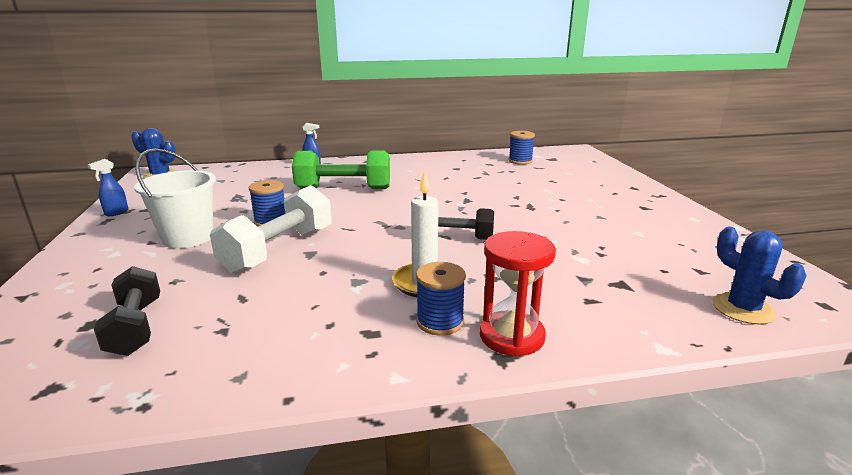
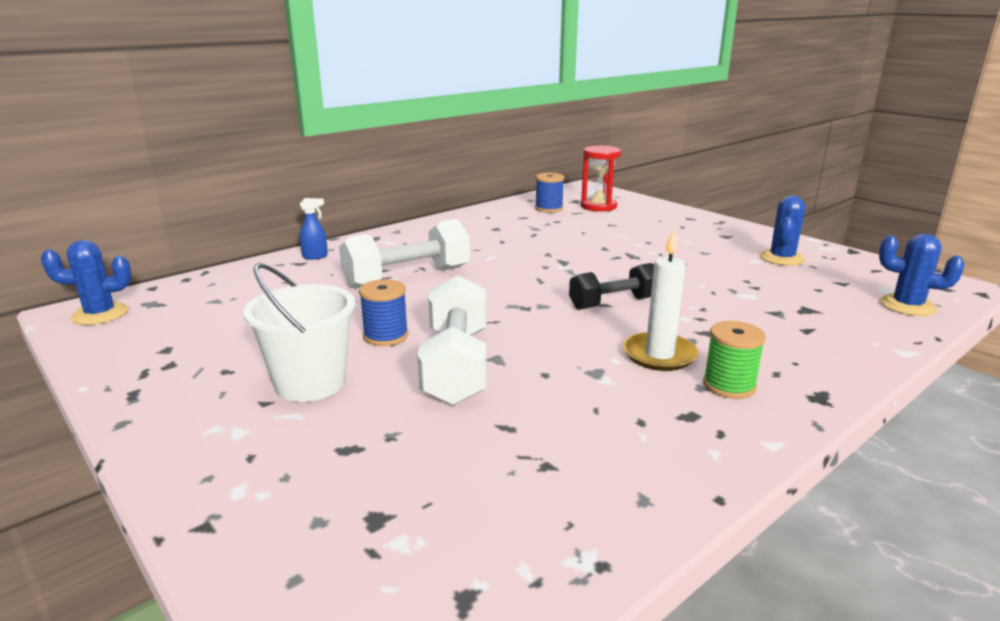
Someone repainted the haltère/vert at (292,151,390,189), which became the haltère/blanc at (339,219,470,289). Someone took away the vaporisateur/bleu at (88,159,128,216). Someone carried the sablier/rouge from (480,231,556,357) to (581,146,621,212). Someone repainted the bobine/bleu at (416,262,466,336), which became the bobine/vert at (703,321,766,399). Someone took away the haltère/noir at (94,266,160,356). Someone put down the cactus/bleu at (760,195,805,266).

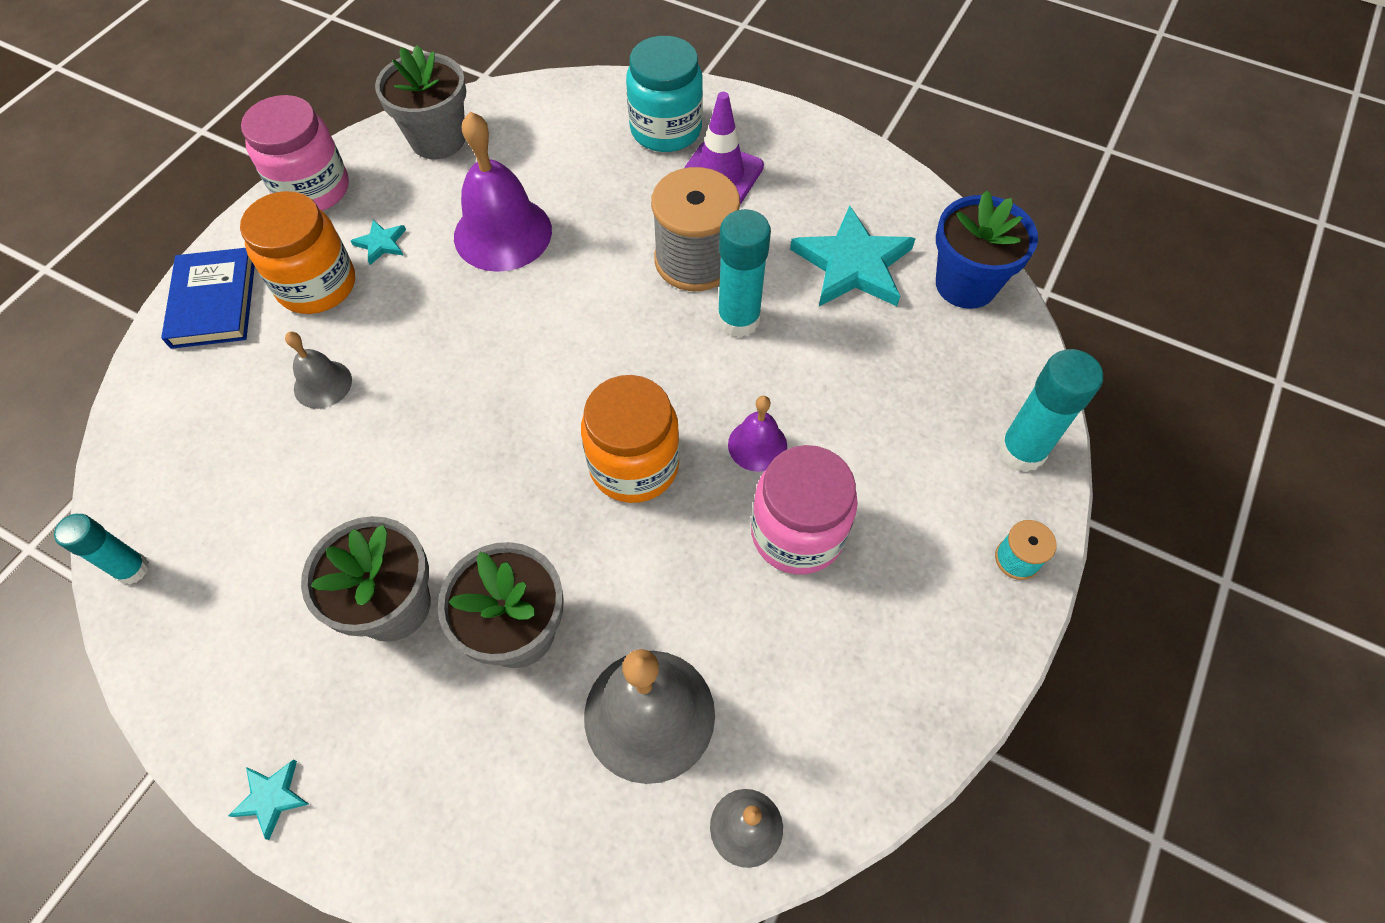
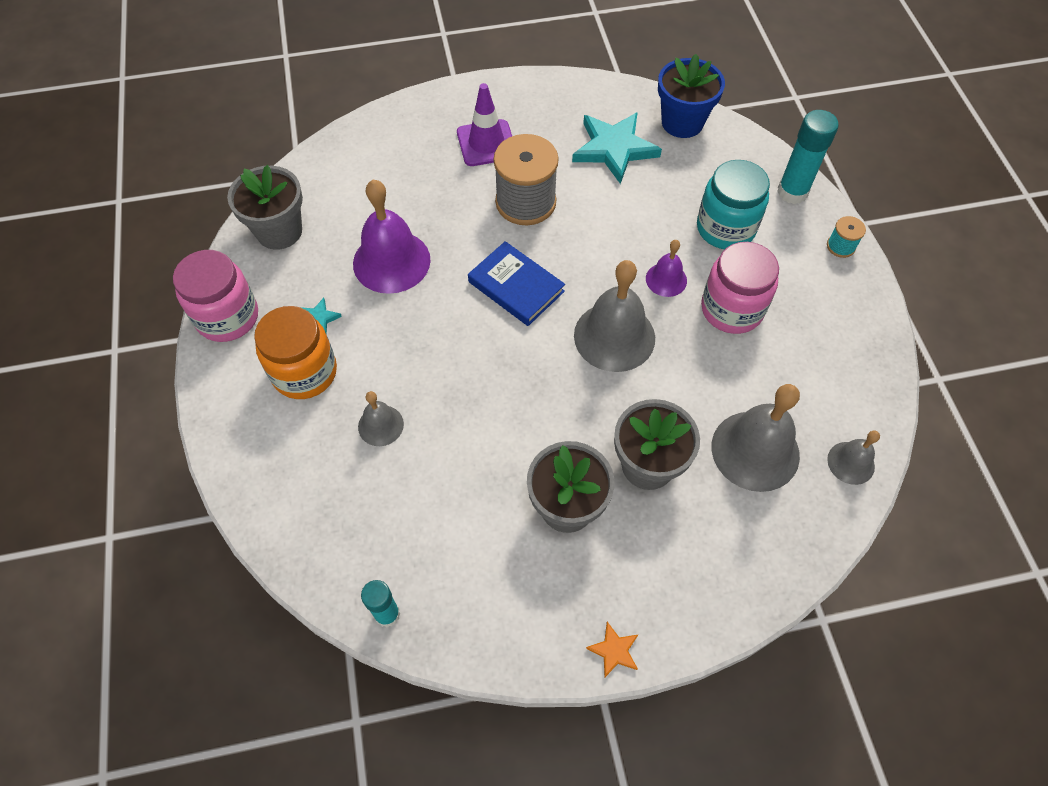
Someone carried the bocal/turquoise from (626,36,703,152) to (697,160,770,249). Someone took away the bâton de colle/turquoise at (717,209,771,338). Someone carried the livre/bleu from (161,248,255,349) to (468,241,565,326). Someone swapped the bocal/orange at (581,375,680,503) for the cloche/gris at (574,260,655,372). Someone repainted the étoile/turquoise at (228,759,309,840), which became the étoile/orange at (586,622,639,678).

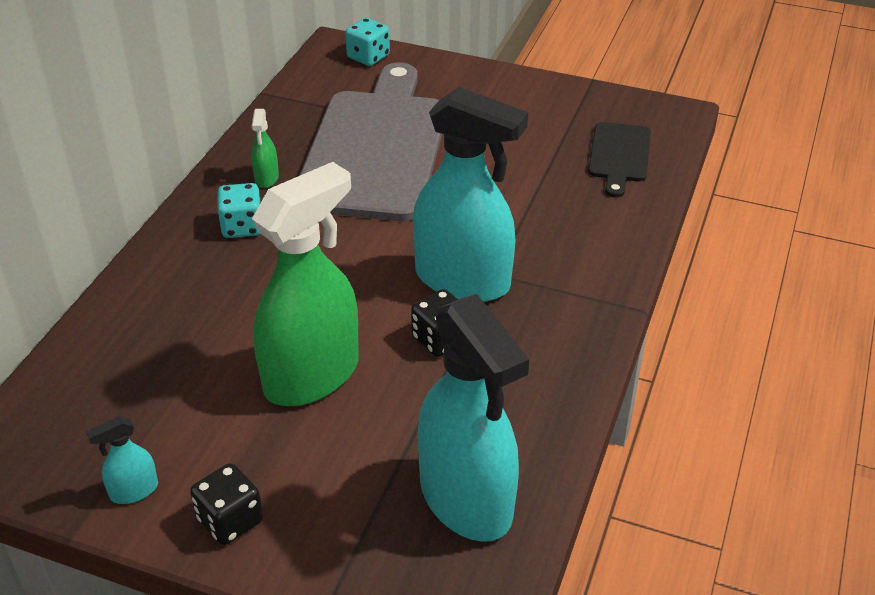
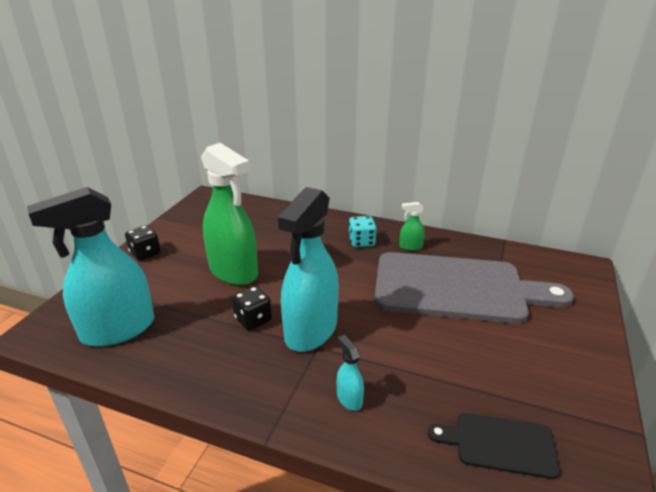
Someone took away the dé/turquoise at (345,18,390,66). Someone carried the vaporisateur/turquoise from (86,416,158,504) to (337,335,364,411).

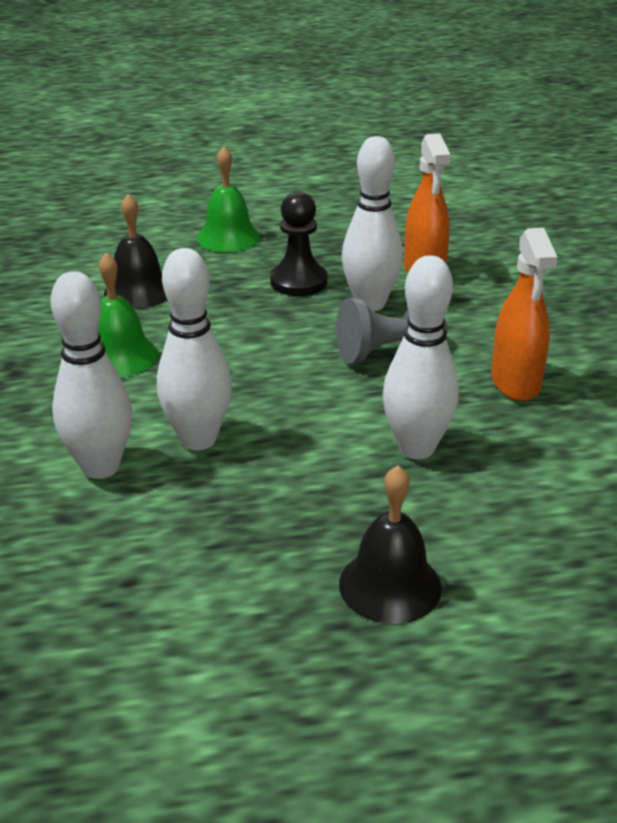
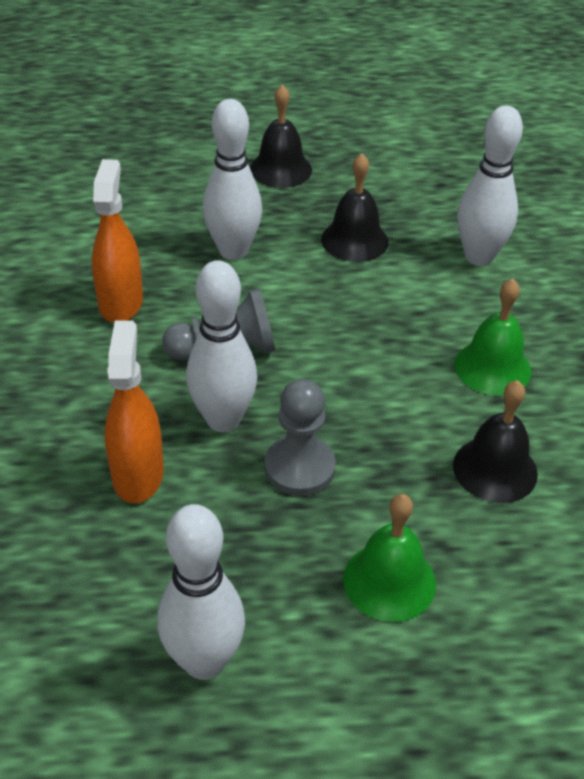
Someone repainted the pion/noir at (270,192,327,296), which became the pion/gris at (265,379,336,496). Someone carried the quille/blanc from (157,248,232,450) to (158,504,245,680). Someone put down the cloche/noir at (321,153,389,262).

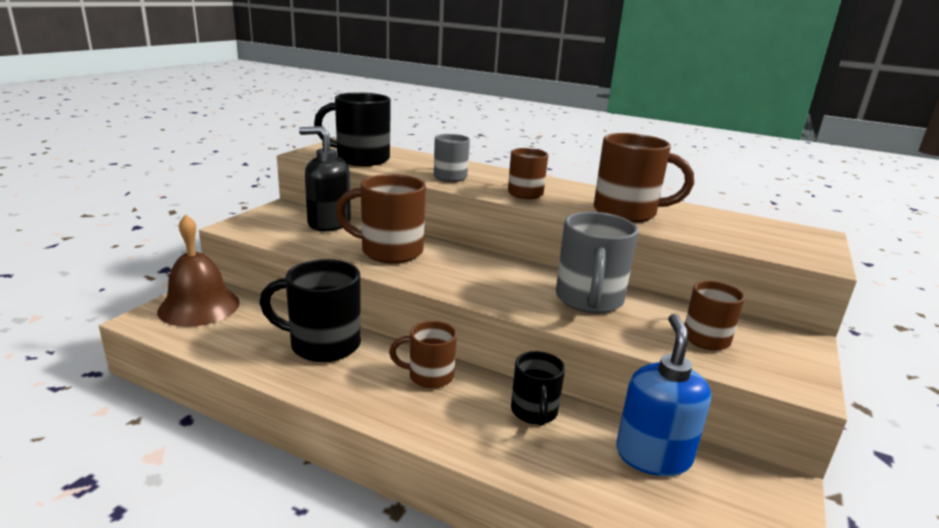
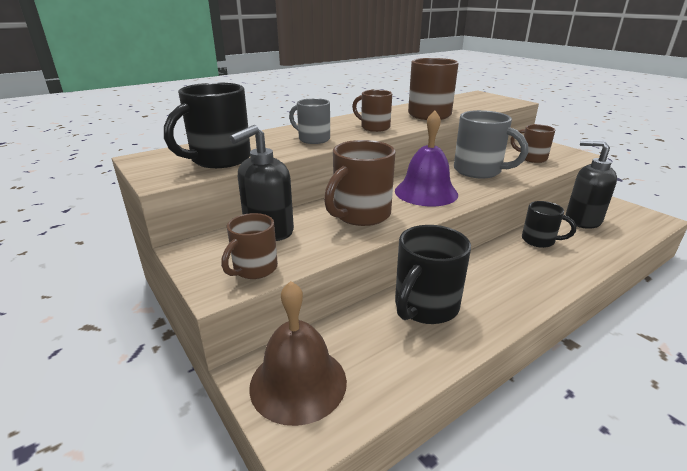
Someone repainted the distributeur de savon/bleu at (616,314,711,476), which became the distributeur de savon/noir at (566,139,617,229). Someone carried the tasse/marron from (389,321,457,389) to (221,213,278,279). Someone put down the cloche/violet at (395,110,458,206).

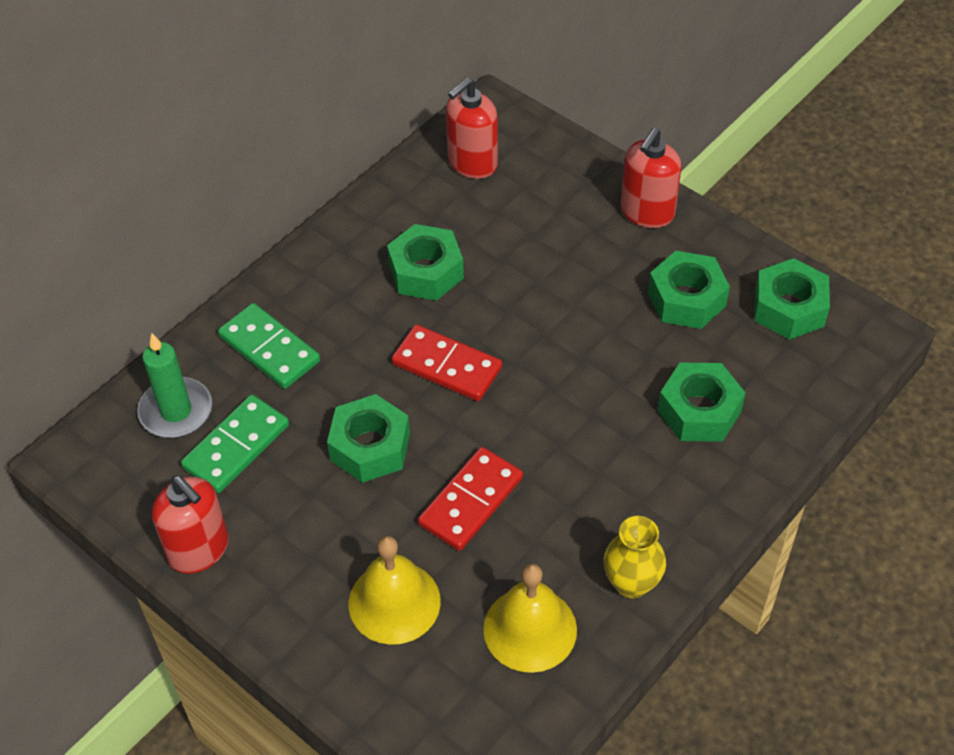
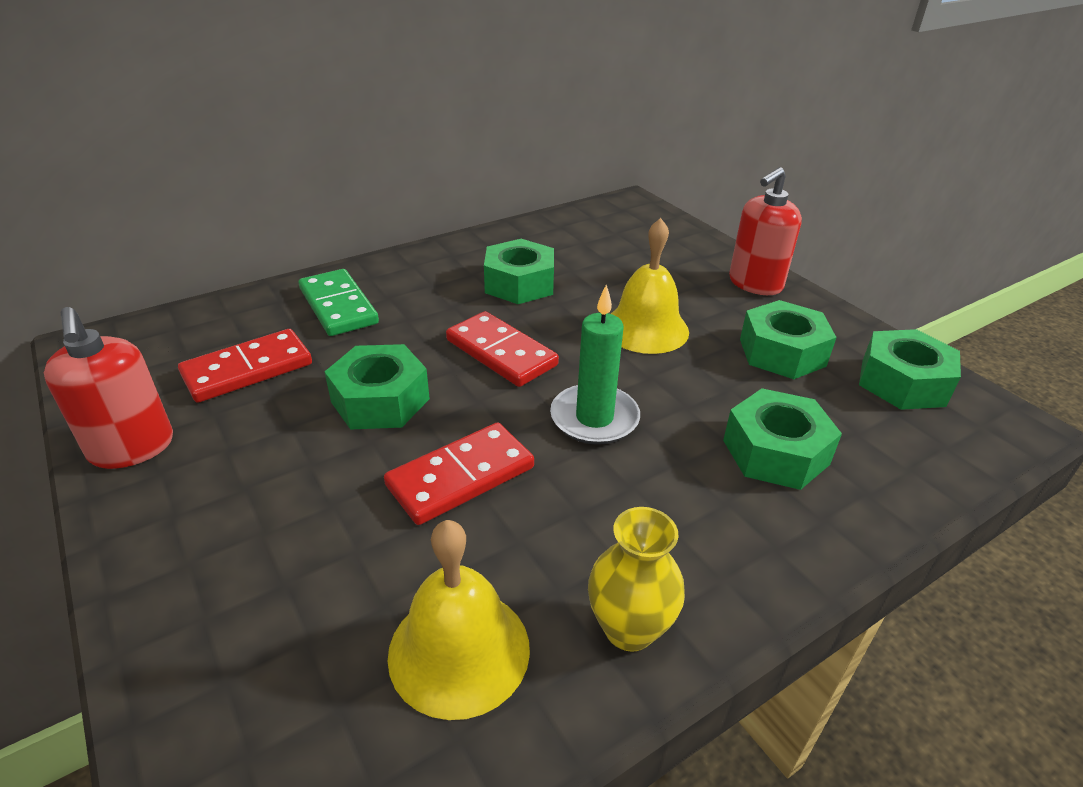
Someone took away the distributeur de savon/rouge at (446,78,498,179). Someone carried the bougie/vert from (137,333,212,438) to (550,284,640,445). Someone repainted the domino/vert at (181,395,289,493), which became the domino/rouge at (178,329,312,403). Someone carried the cloche/jaune from (349,536,441,645) to (611,218,689,354).

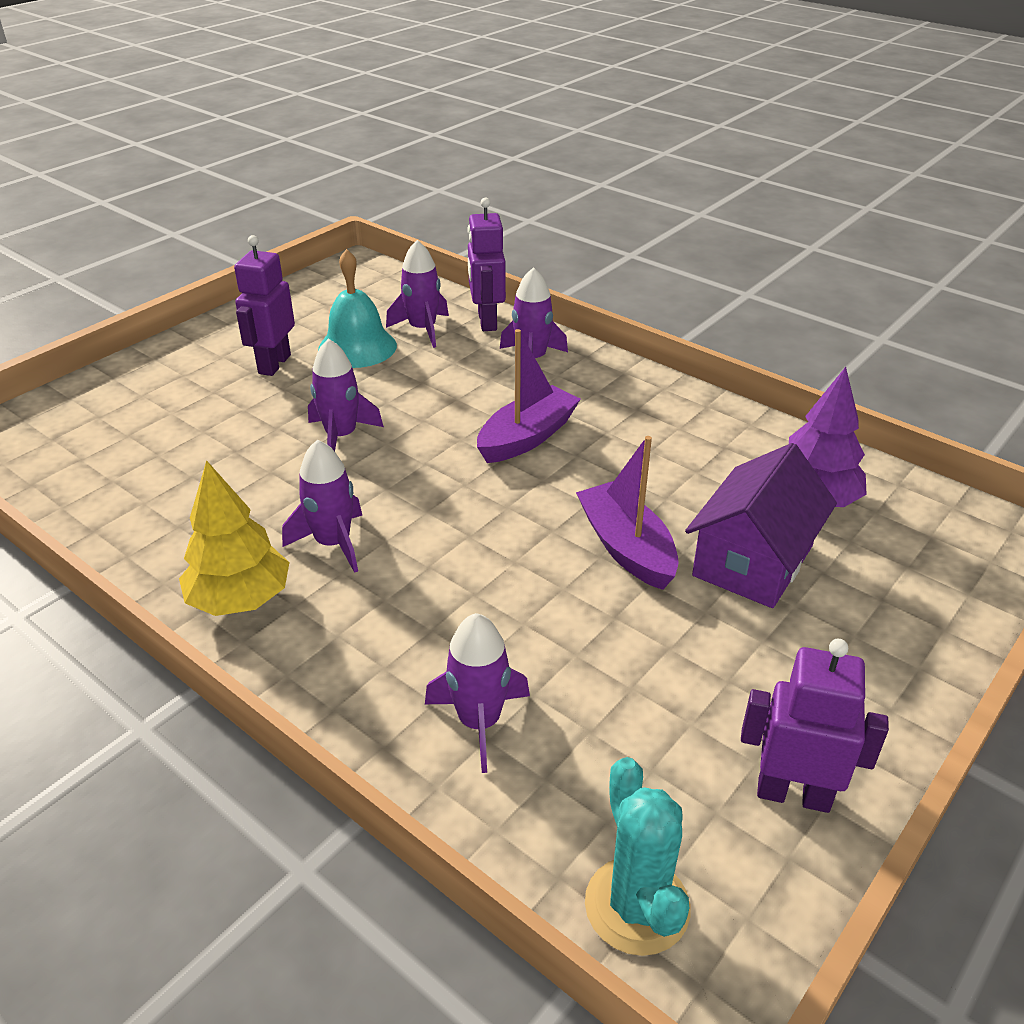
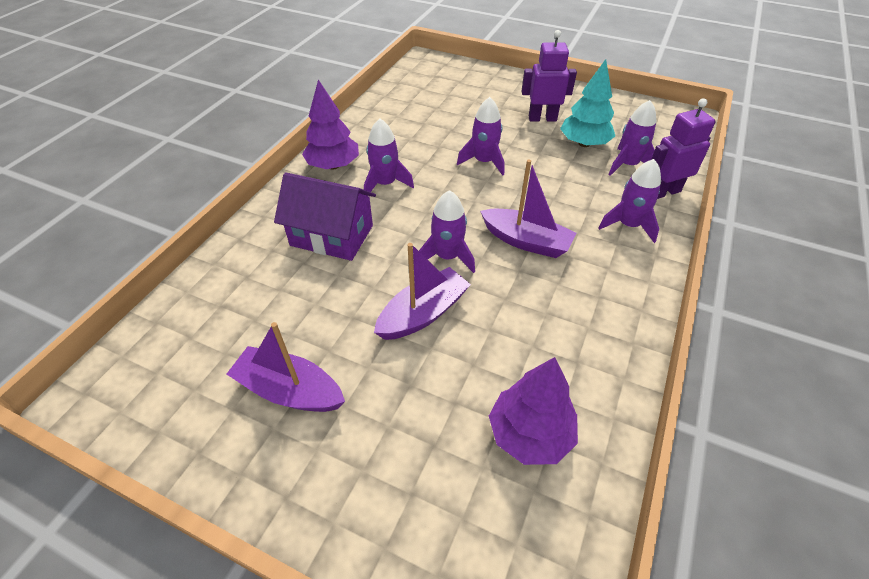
Someone swapped the cloche/turquoise at (318,249,397,368) for the arbre/turquoise at (560,59,615,147). Someone carried the maison/violet from (685,443,837,608) to (274,172,376,261). Someone repainted the arbre/jaune at (179,460,290,616), which became the arbre/violet at (302,80,359,170). Someone carried the fusée/violet from (425,613,530,773) to (419,190,475,273). Someone took away the robot/violet at (741,639,889,813). Someone took away the cactus/turquoise at (585,757,690,956). Someone put down the bateau/violet at (226,322,345,412).

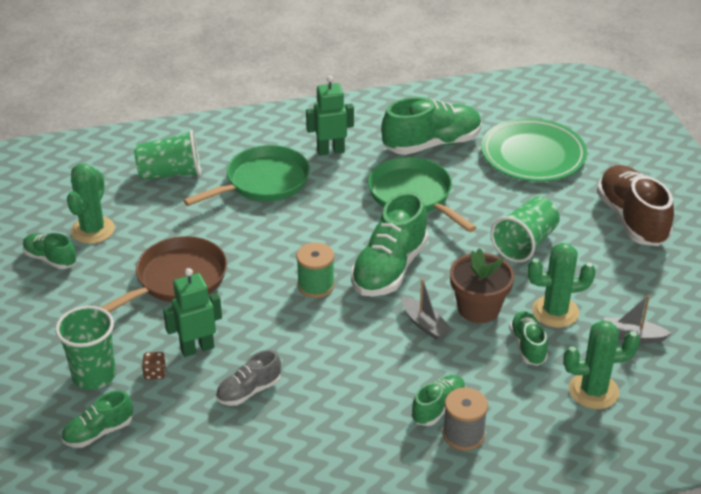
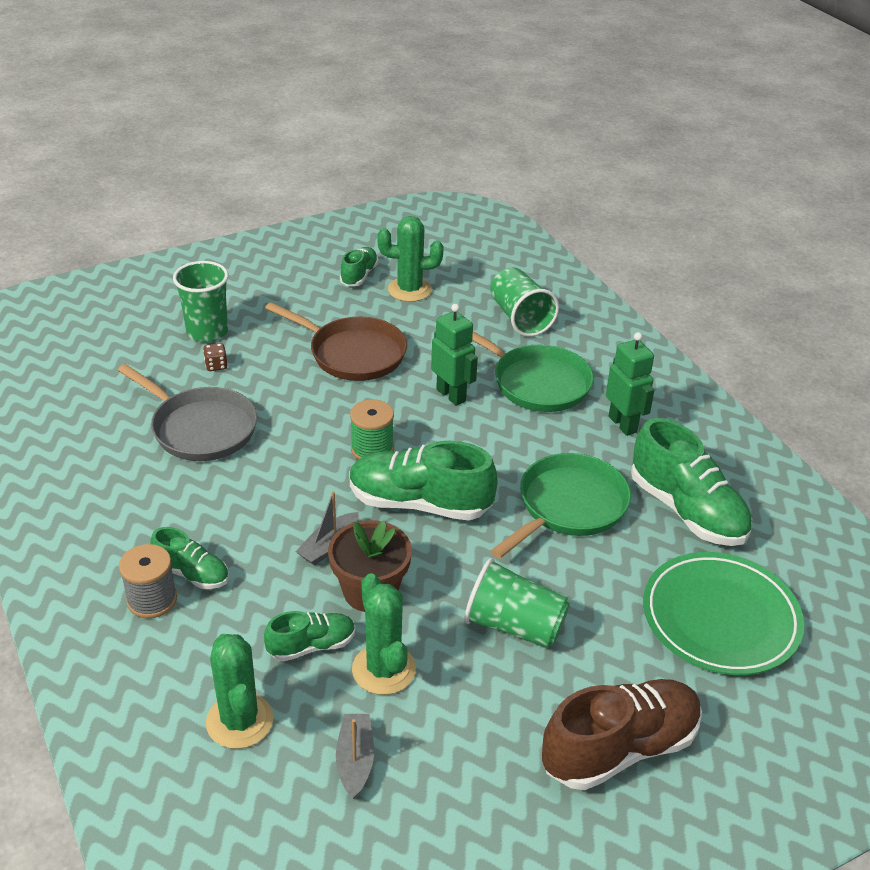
Someone carried the robot/vert from (163,268,222,357) to (431,304,478,406). Someone swapped the chaussure/gris at (216,350,281,406) for the poêle/gris at (118,364,257,461). Someone took away the chaussure/vert at (62,391,133,448).

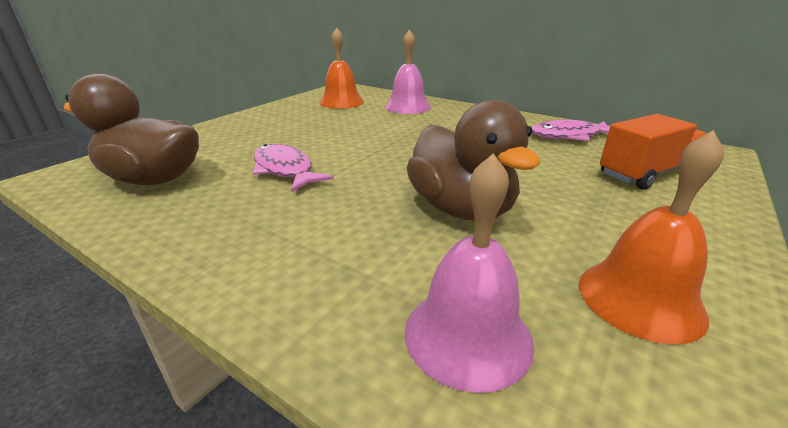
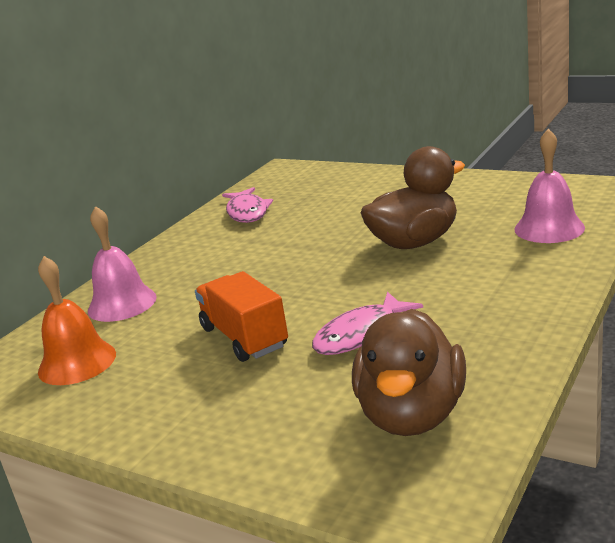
Someone carried the camion/orange from (600,114,706,190) to (195,271,288,362). Someone took away the cloche/orange at (579,130,724,345).

